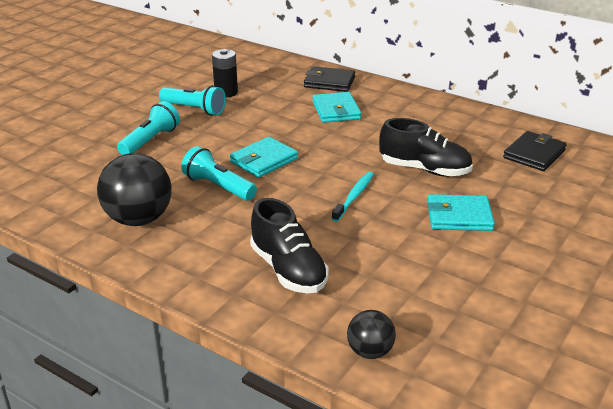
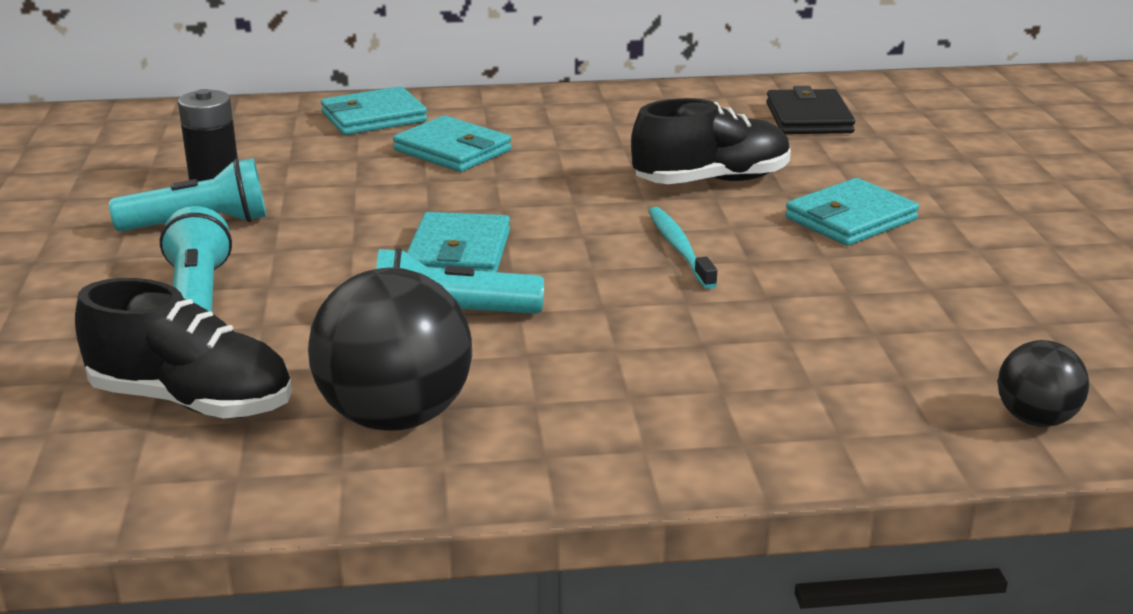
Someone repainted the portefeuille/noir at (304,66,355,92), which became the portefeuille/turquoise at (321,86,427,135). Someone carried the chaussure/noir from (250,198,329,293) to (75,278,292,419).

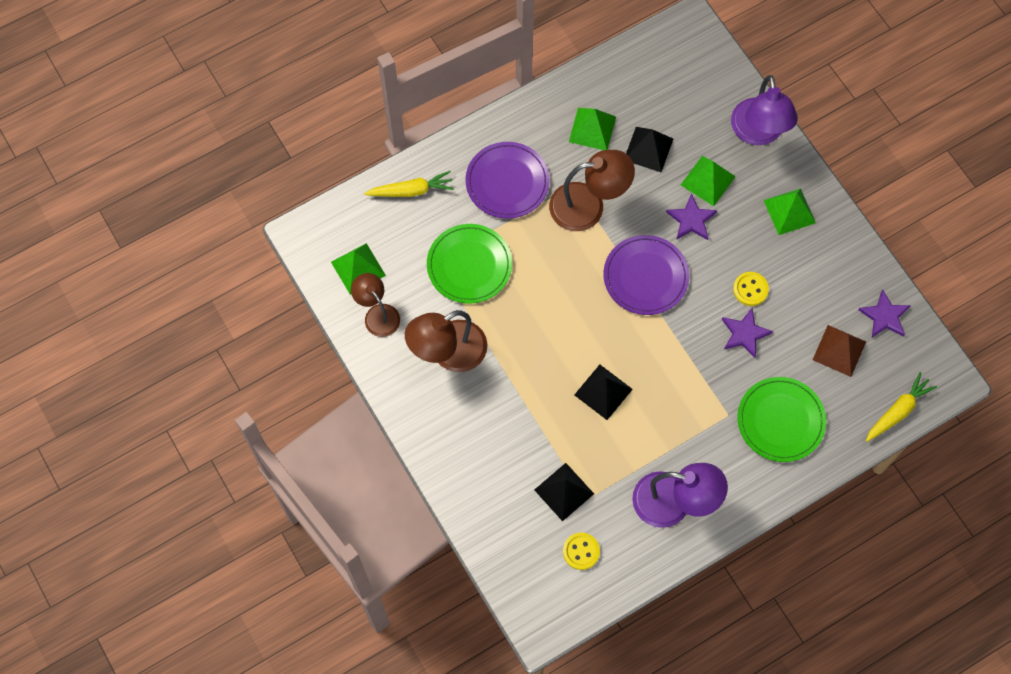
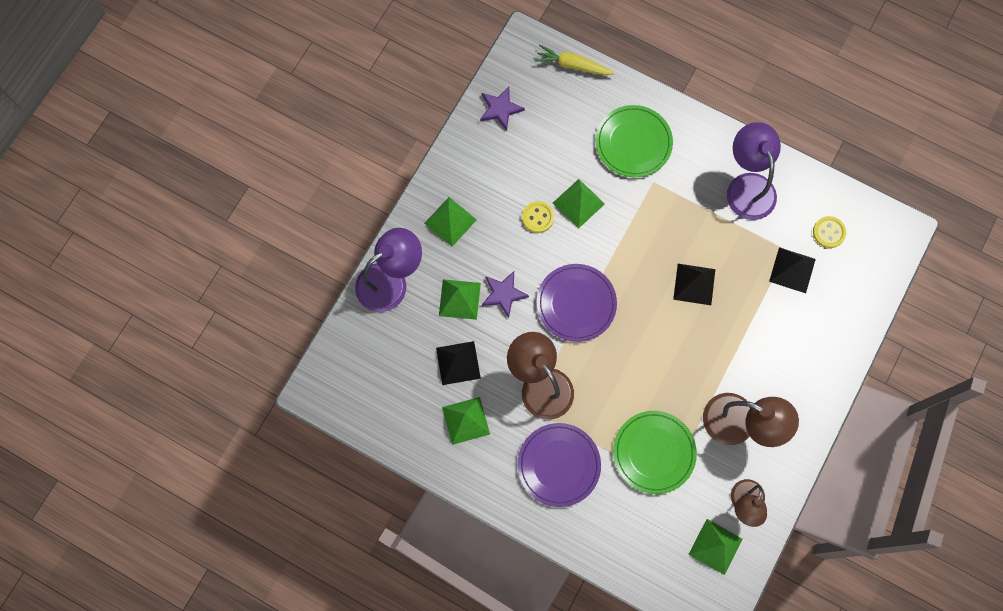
Someone took away the carotte/jaune at (364,171,454,197). Someone swapped the étoile/violet at (722,308,773,358) for the pyramide/vert at (553,179,605,228). Someone took away the pyramide/marron at (813,325,866,377).

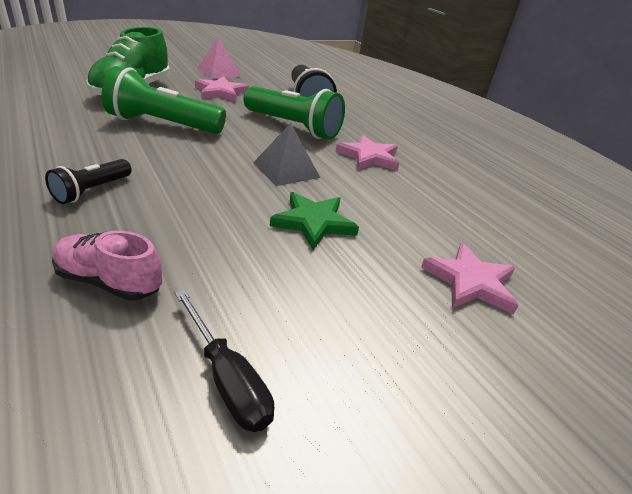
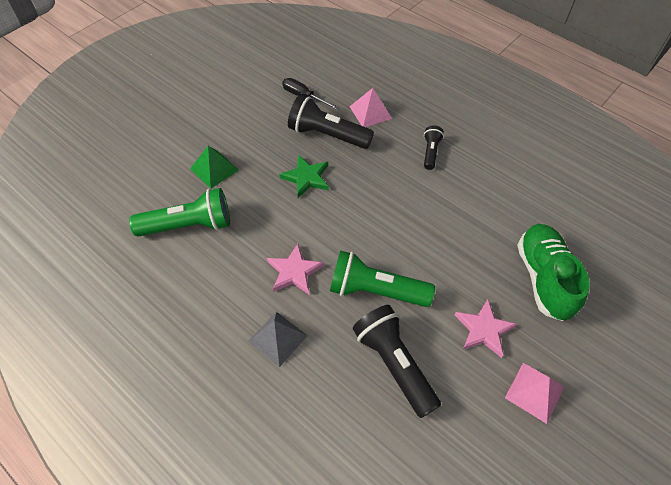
Someone carried the lampe de poche/vert from (102,66,226,134) to (129,188,230,237). Someone carried the pyramide/gris from (253,123,320,186) to (248,312,308,367). Someone swapped the chaussure/rose at (52,231,162,301) for the pyramide/rose at (350,88,392,127). Someone swapped the étoile/rose at (421,243,519,314) for the pyramide/vert at (190,146,239,189). Someone put down the lampe de poche/noir at (288,95,374,149).

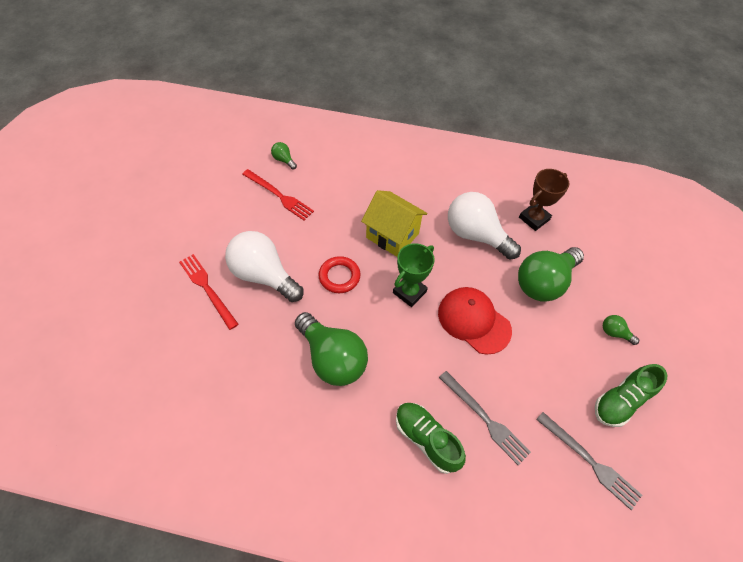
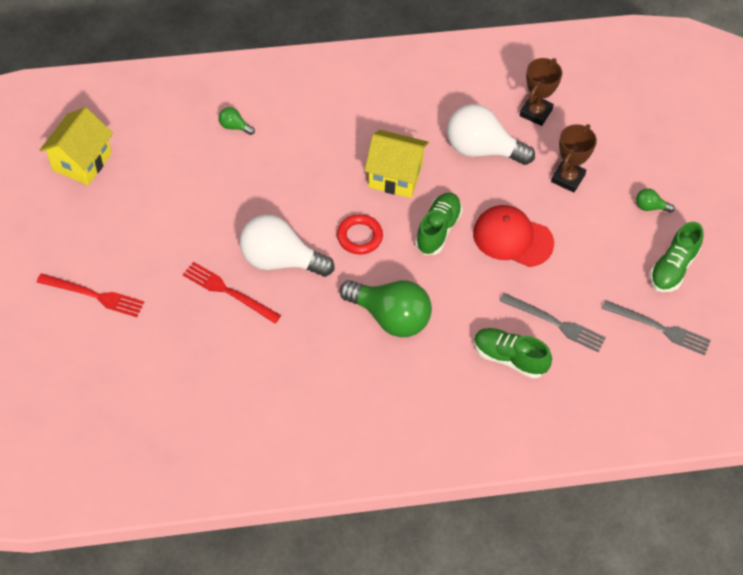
Someone carried the fourchette/rouge from (242,169,314,220) to (37,273,144,317). Someone swapped the trophée/vert at (393,243,435,307) for the chaussure/vert at (415,192,462,255). Someone swapped the ampoule/vert at (518,247,584,302) for the trophée/marron at (551,124,597,193). Someone put down the maison/jaune at (40,107,113,185).

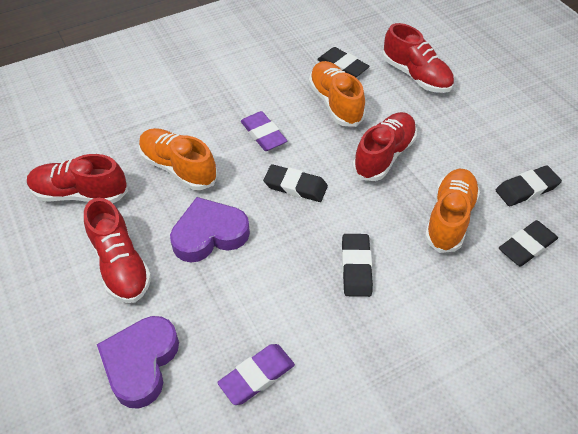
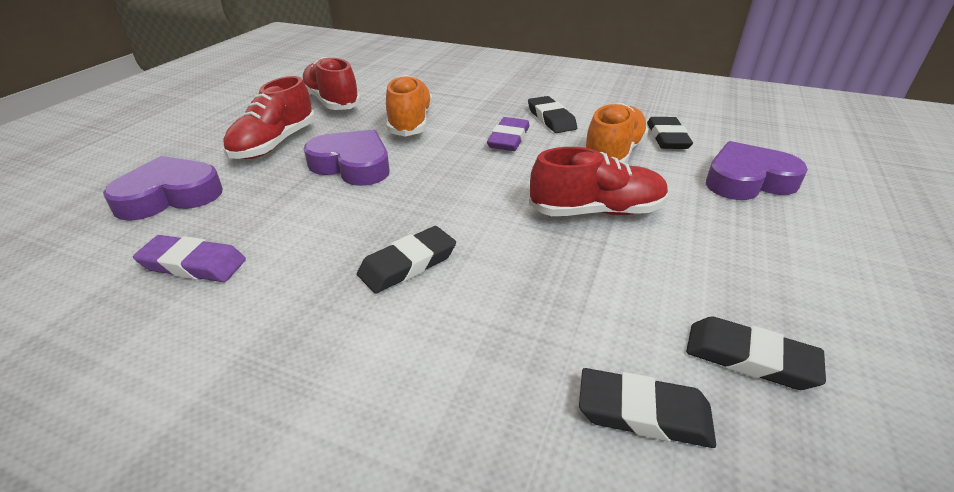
Someone swapped the chaussure/rouge at (382,23,454,93) for the cœur/violet at (706,141,808,200). Someone carried the gomme/noir from (263,164,328,202) to (528,96,577,133). Someone took away the chaussure/orange at (425,169,480,253).

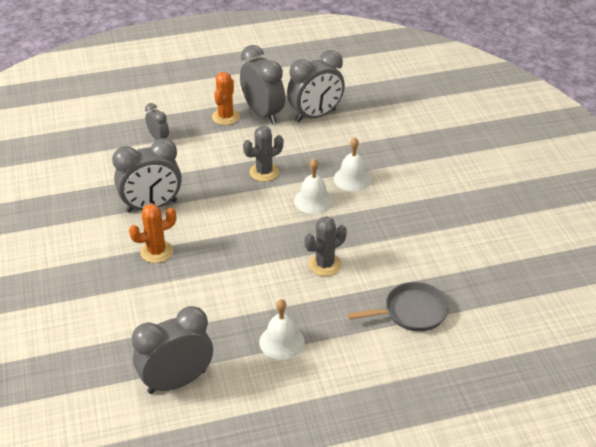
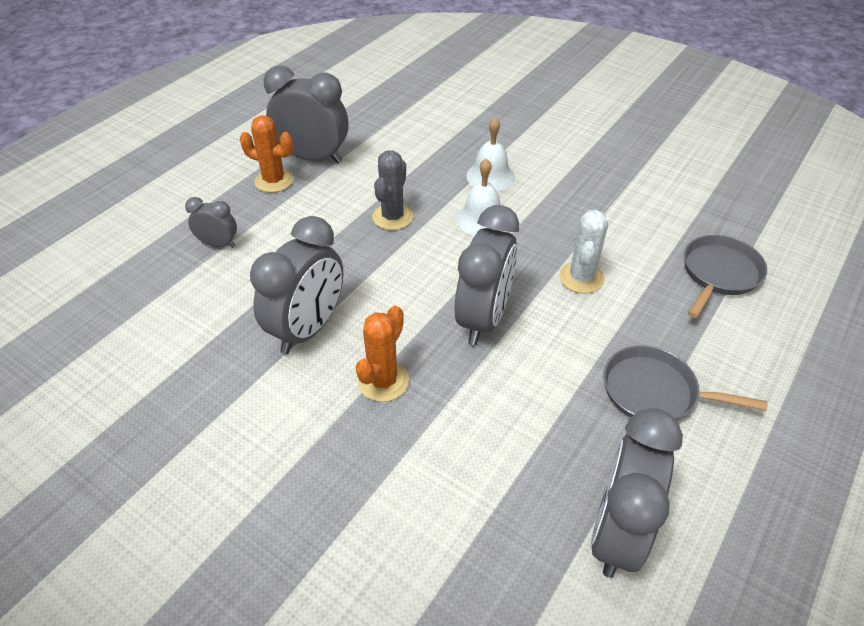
Someone carried the réveil/gris from (287,50,345,123) to (455,205,519,345). Someone rotated the cactus/orange at (212,72,240,125) by 45 degrees counterclockwise. Someone repainted the cactus/gris at (304,217,347,276), which became the cactus/blanc at (559,210,608,294). Someone swapped the cloche/blanc at (259,299,304,360) for the poêle/gris at (603,345,767,421).

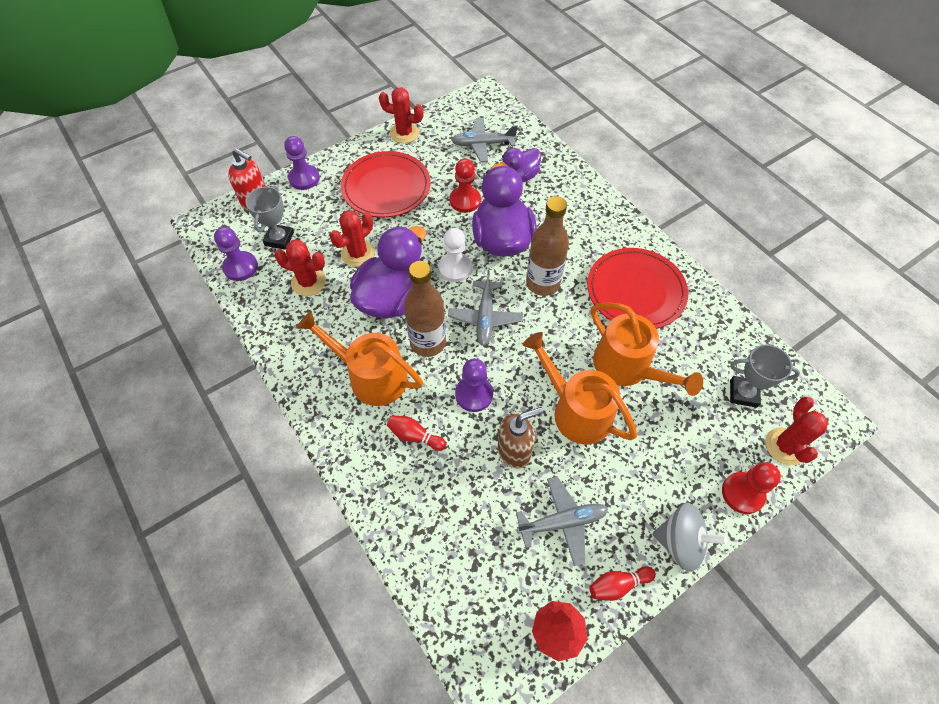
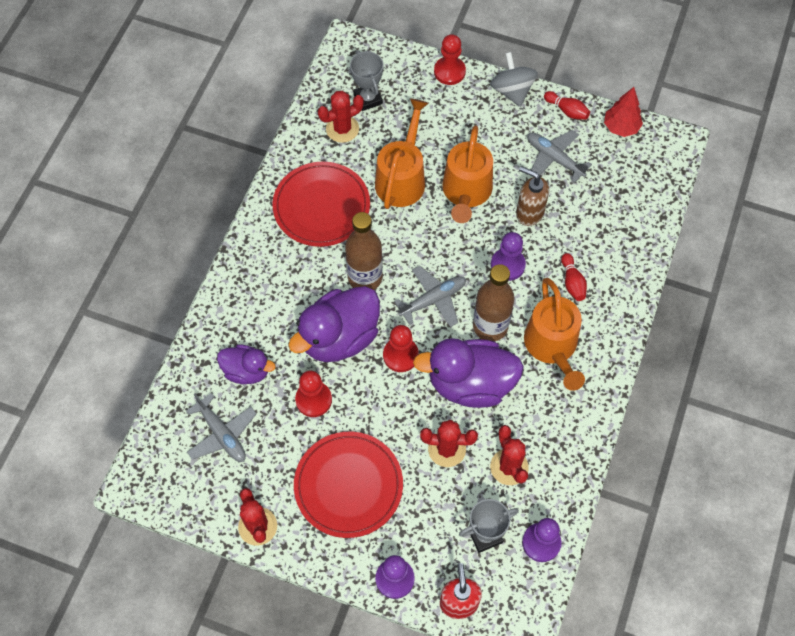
Someone repainted the pion/blanc at (438,228,472,282), which became the pion/rouge at (383,325,419,372). Someone carried the cactus/rouge from (766,397,828,465) to (318,91,364,143).

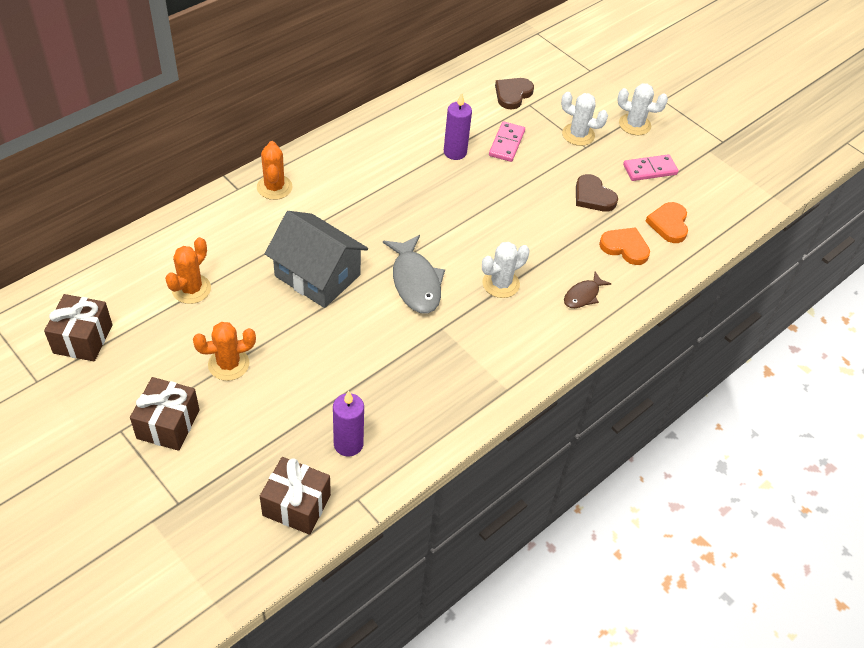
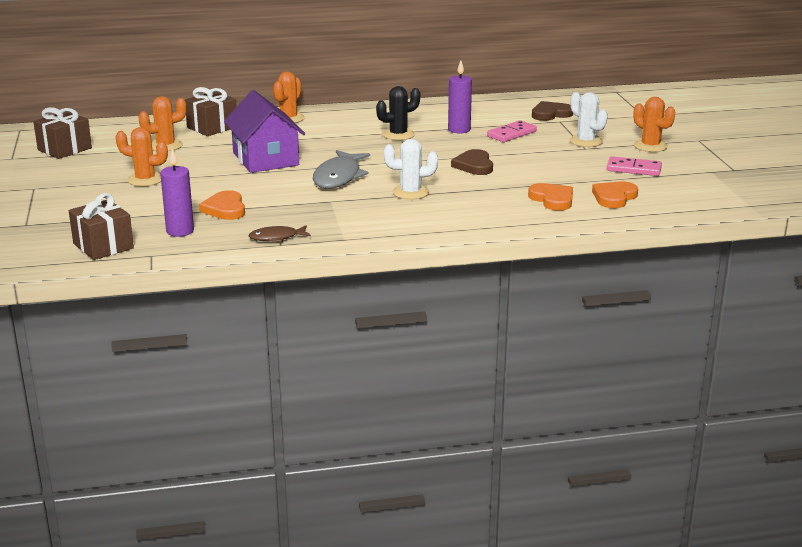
Someone repainted the cactus/blanc at (617,83,668,135), which became the cactus/orange at (633,97,675,152). Someone carried the cœur/marron from (576,174,618,212) to (451,149,493,175). Someone repainted the maison/gris at (265,211,368,308), which became the maison/violet at (224,90,305,173). Someone carried the poisson/marron from (564,272,612,308) to (249,225,311,242). Someone carried the cadeau/marron from (130,377,200,451) to (185,87,237,136). Someone put down the cactus/noir at (376,86,420,140). Someone put down the cœur/orange at (199,190,245,220).

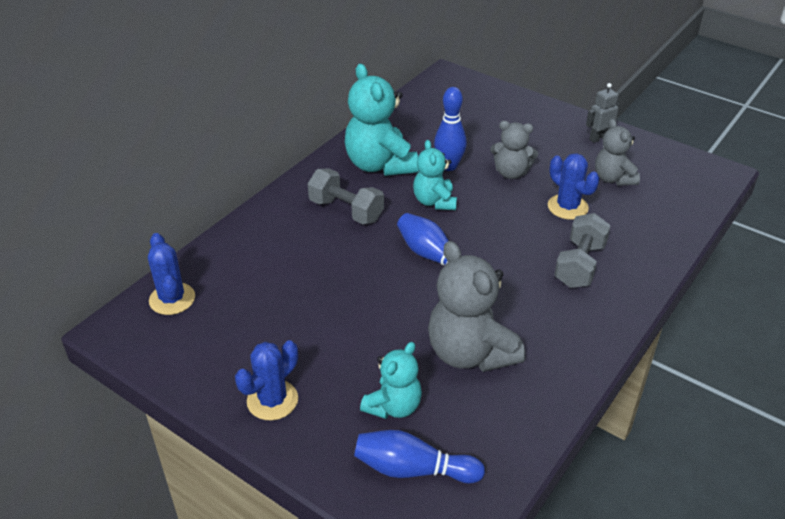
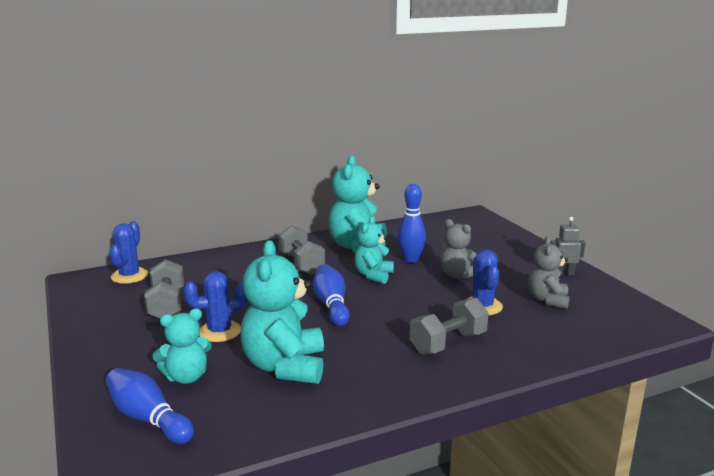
Someone repainted the ours en peluche/gris at (428,241,525,372), which became the ours en peluche/turquoise at (240,240,324,384). Someone carried the cactus/bleu from (235,340,298,420) to (184,271,248,342). Someone put down the haltère/gris at (144,259,184,319).

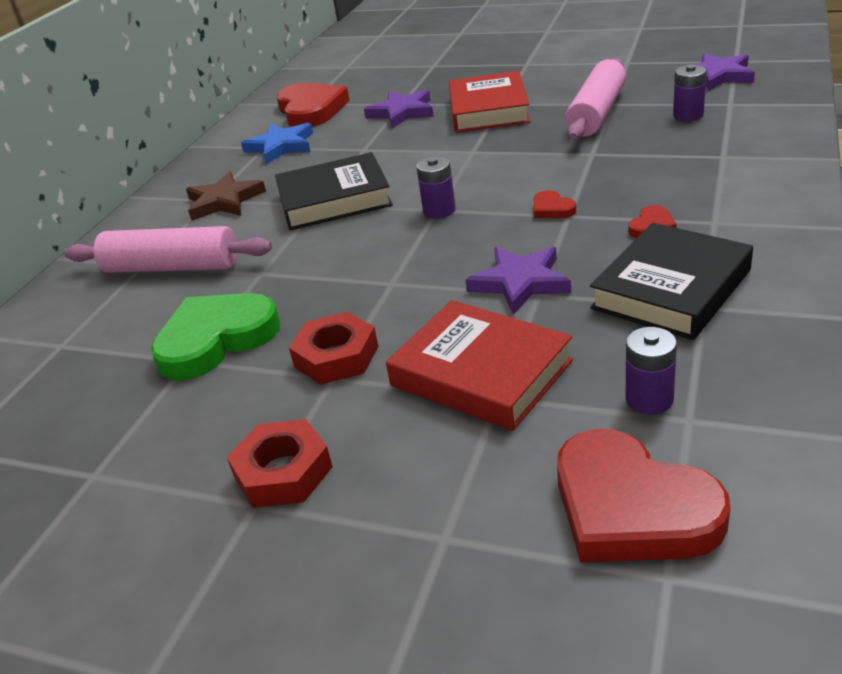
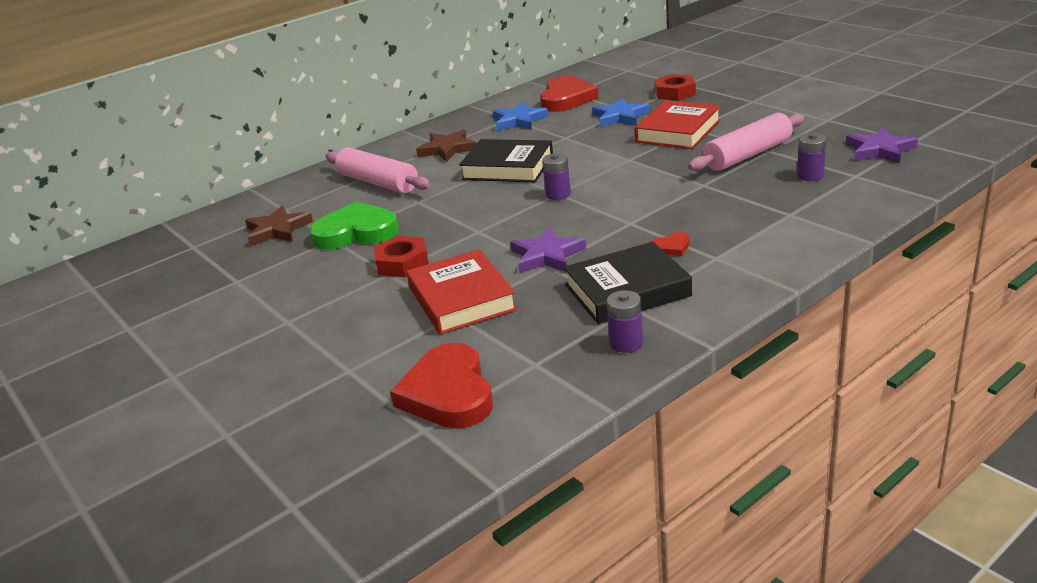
Someone repainted the étoile/violet at (364,90,434,128), which became the étoile/bleu at (592,98,650,127). Someone took away the cœur/rouge at (534,190,576,218). Someone carried the pile/violet from (625,327,677,415) to (607,290,643,353). Someone carried the écrou/rouge from (227,419,333,508) to (655,74,696,101). Someone put down the étoile/marron at (245,206,313,246).

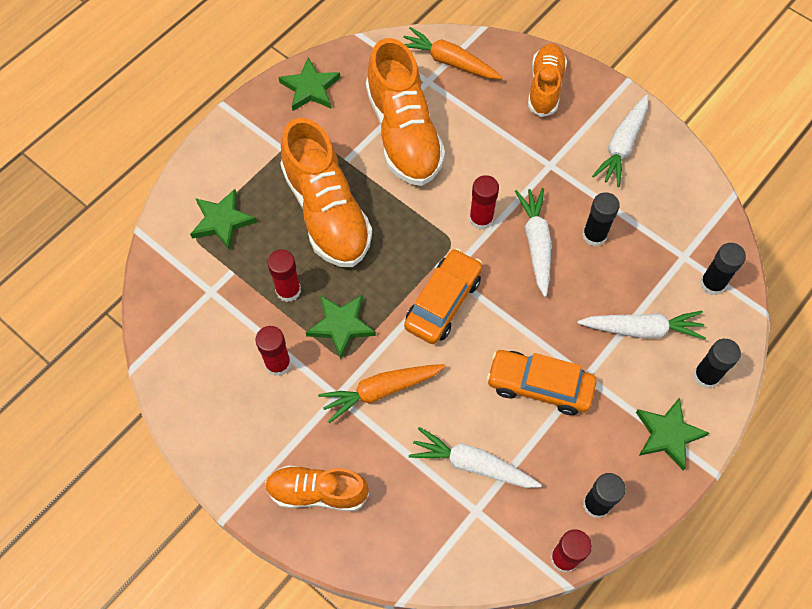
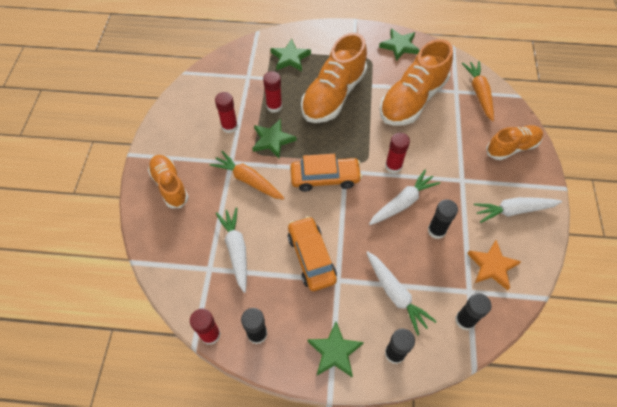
Someone put down the étoile/orange at (467,240,521,290).

